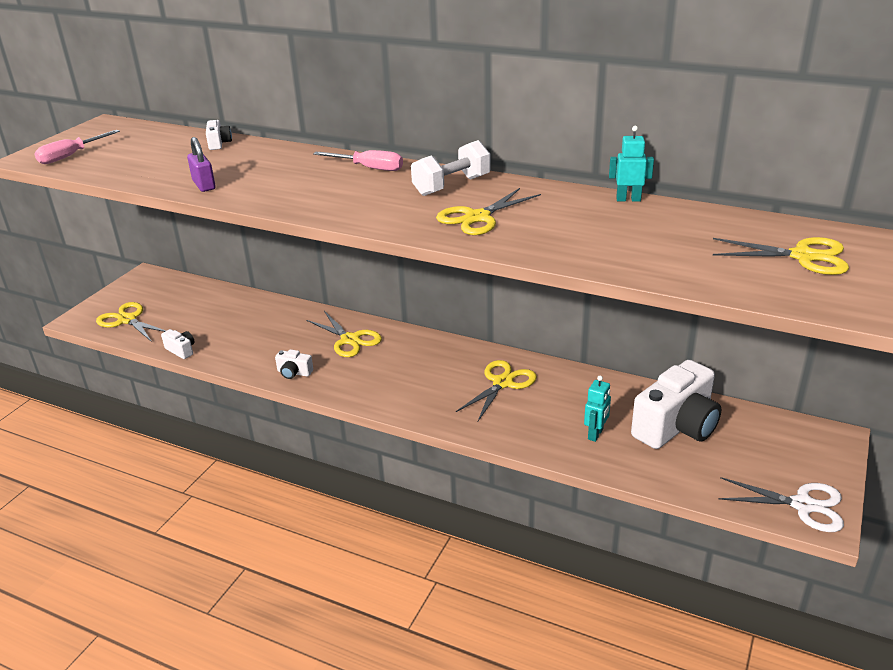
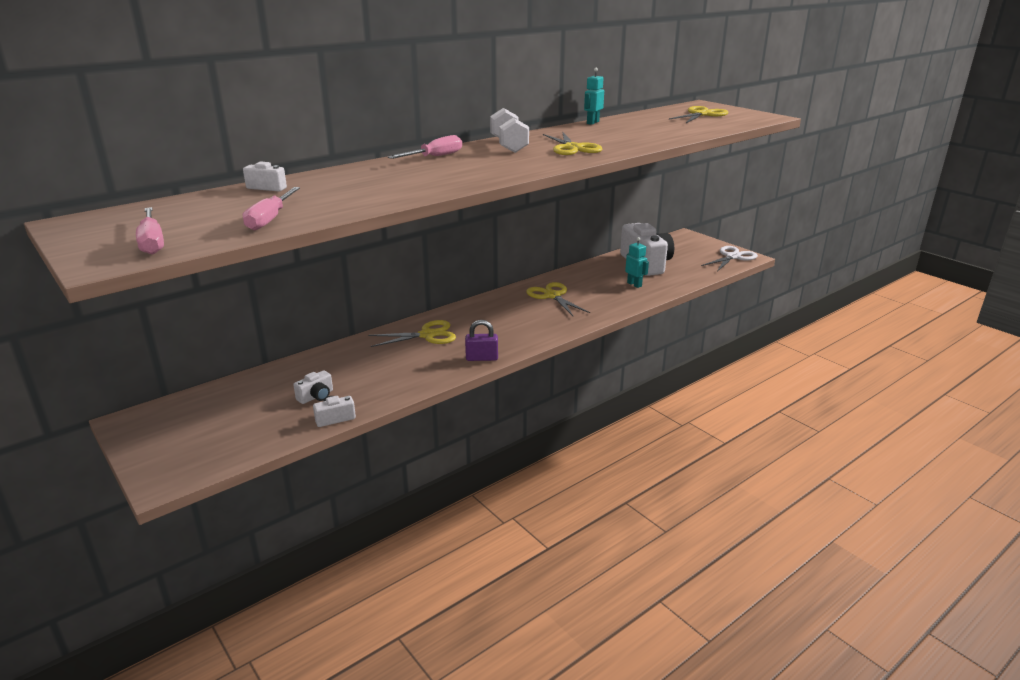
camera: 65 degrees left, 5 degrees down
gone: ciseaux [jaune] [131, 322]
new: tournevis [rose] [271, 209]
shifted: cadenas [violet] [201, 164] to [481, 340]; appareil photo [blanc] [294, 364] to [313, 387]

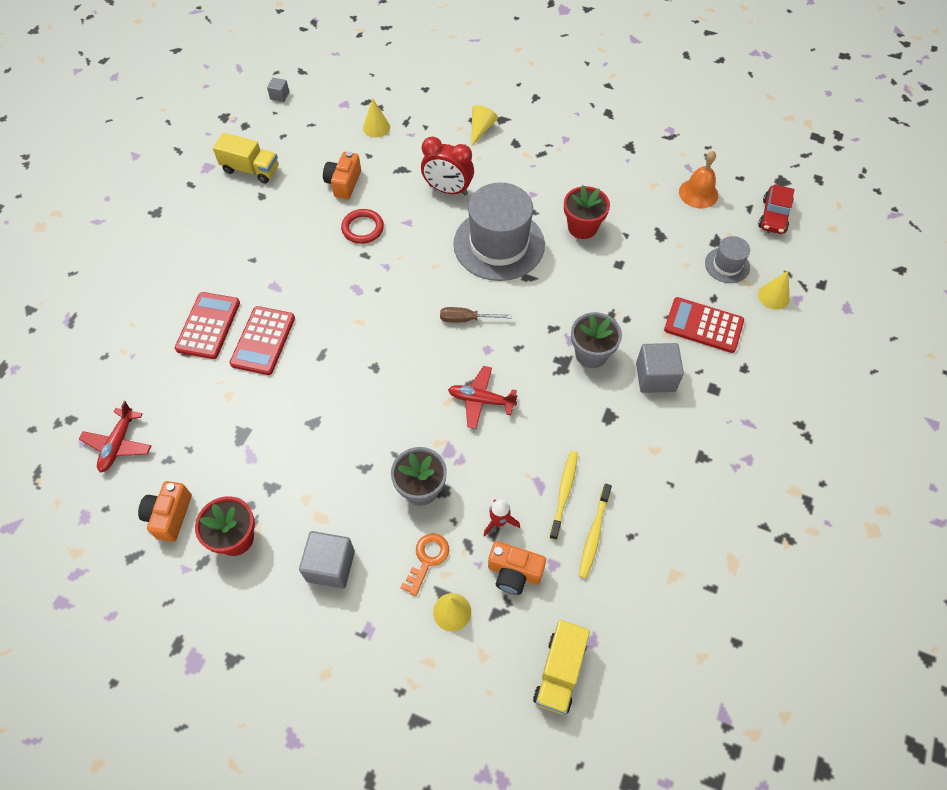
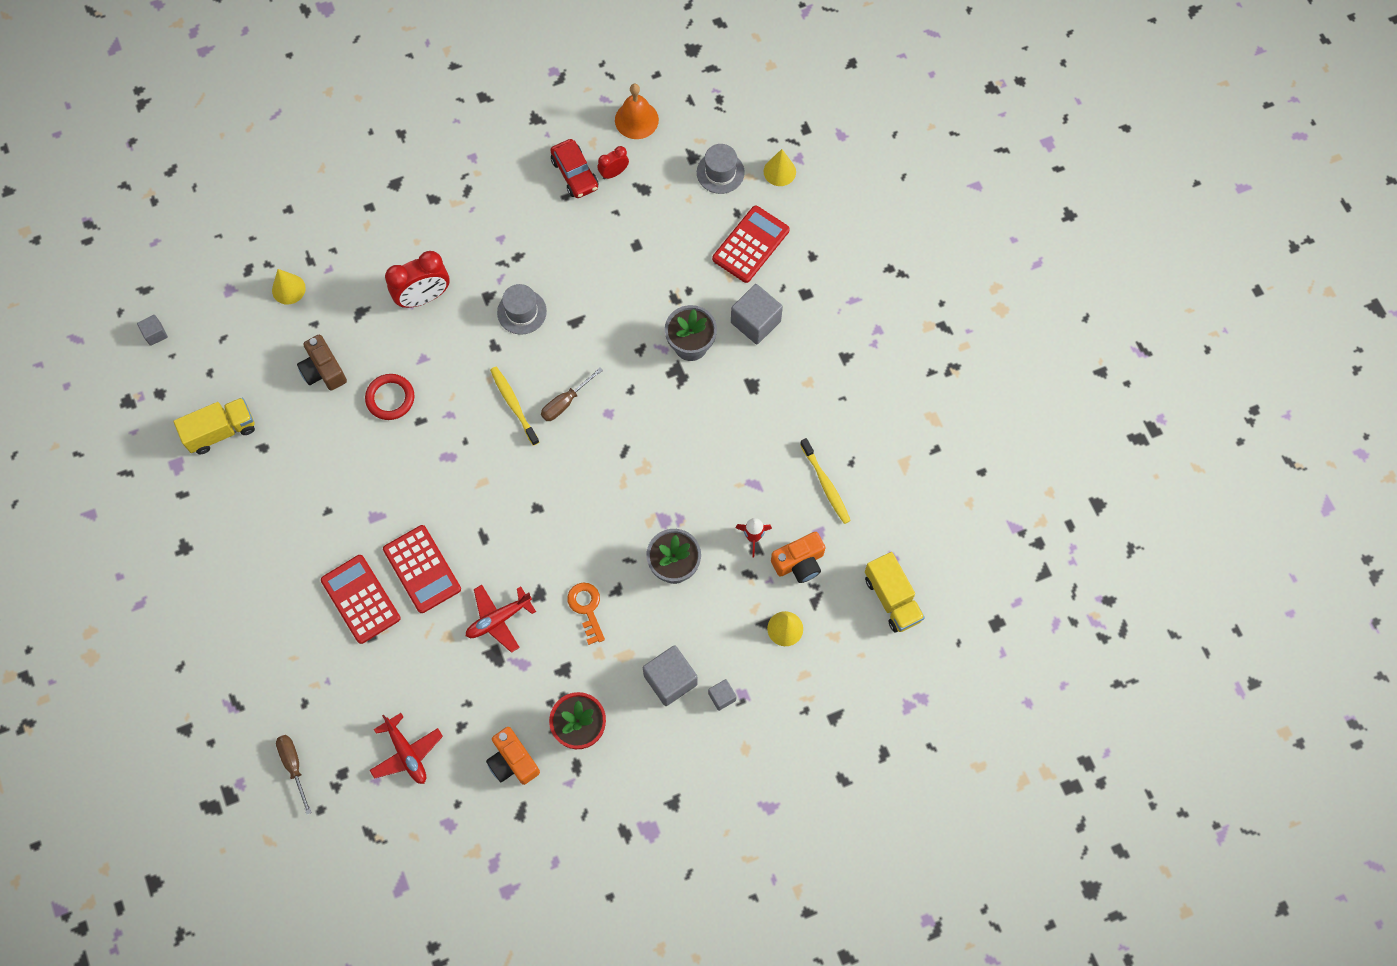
camera: 45 degrees left, 10 degrees up
gone: cône [jaune] [484, 125]; pot de fleurs [rouge] [587, 212]
new: tournevis [marron] [294, 775]; réveil [rouge] [613, 162]; cube [gris] [722, 695]
shifted: clé [orange] [424, 564] to [586, 614]; avion [rouge] [483, 397] to [501, 619]; brosse à dents [jaune] [563, 495] to [514, 406]; voiture [rouge] [776, 209] to [574, 168]
repainted: appareil photo [orange] [342, 175] to appareil photo [marron] [322, 363]
rotated: calculatrice [rouge] [704, 325] = [751, 244] 150 degrees clockwise
scaled: chapeau [gris] [499, 232] = [522, 309] x0.48

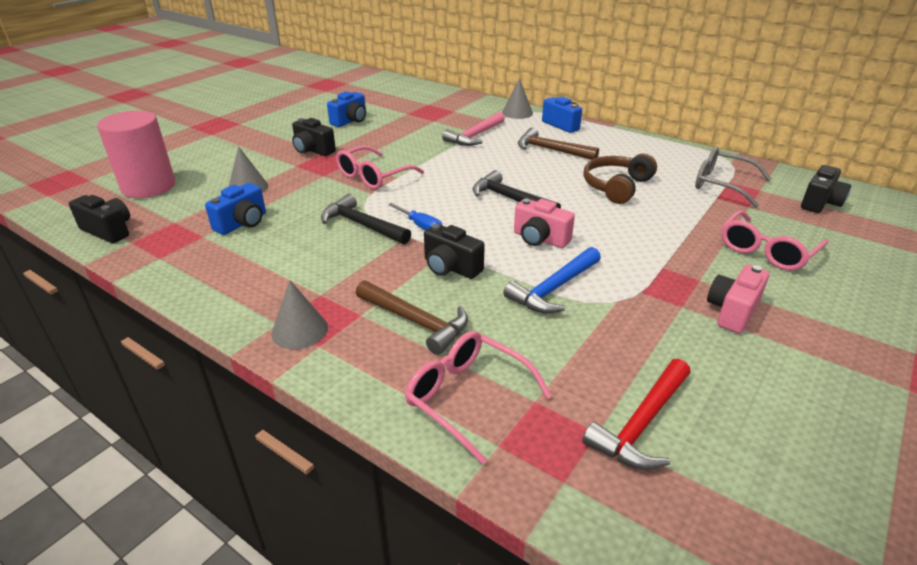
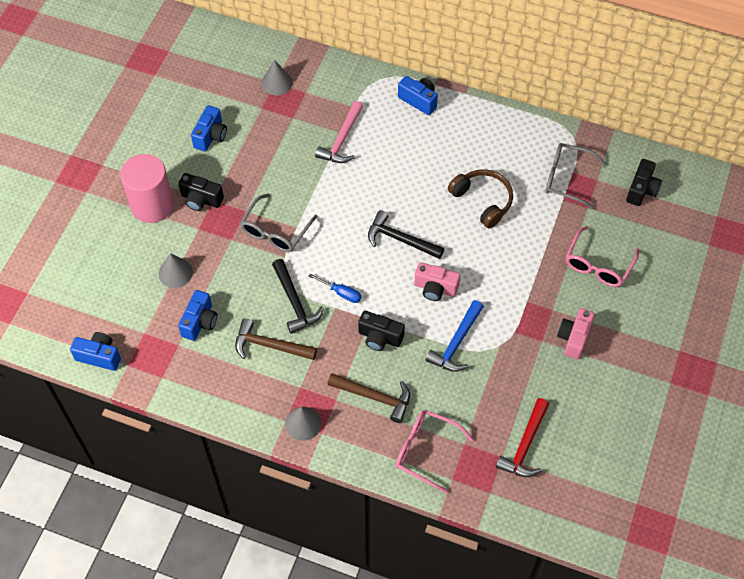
camera: 15 degrees left, 25 degrees up
shifted: cylindre [rose] [136, 154] to [147, 188]; cône [gris] [517, 98] to [277, 77]; marteau [marron] [558, 144] to [276, 339]
repainted: appareil photo [noir] [99, 219] to appareil photo [bleu] [95, 351]; lunettes [rose] [380, 167] to lunettes [gris] [278, 222]
rotated: marteau [noir] [366, 219] = [298, 296] 135 degrees counterclockwise; casque audio [marron] [620, 178] = [480, 199] 120 degrees clockwise

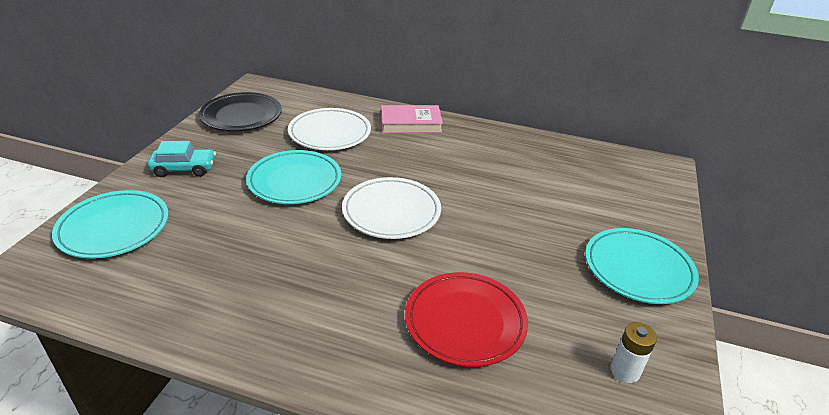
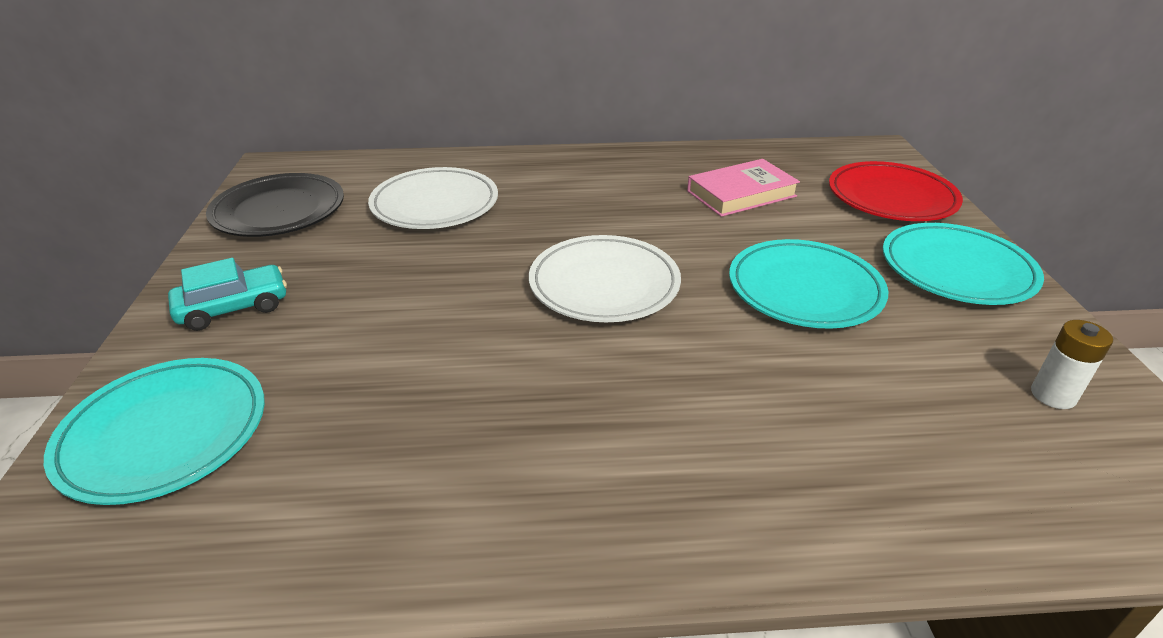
camera: 20 degrees left, 0 degrees up
shifted: assiette [turquoise] [293, 177] to [808, 284]; livre [rose] [412, 119] to [743, 188]; assiette [rouge] [466, 319] to [896, 191]

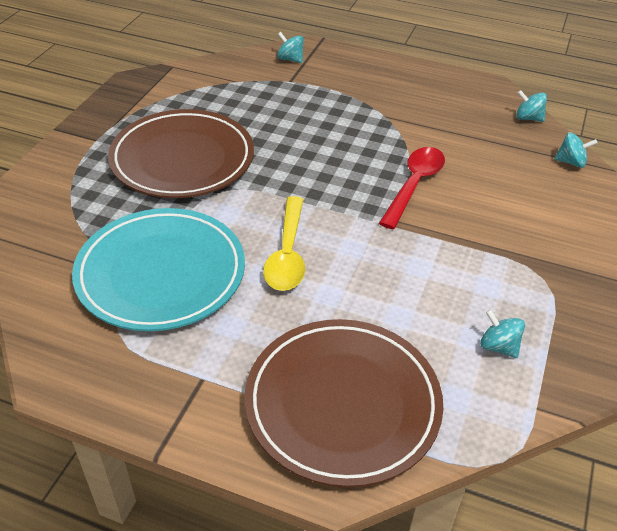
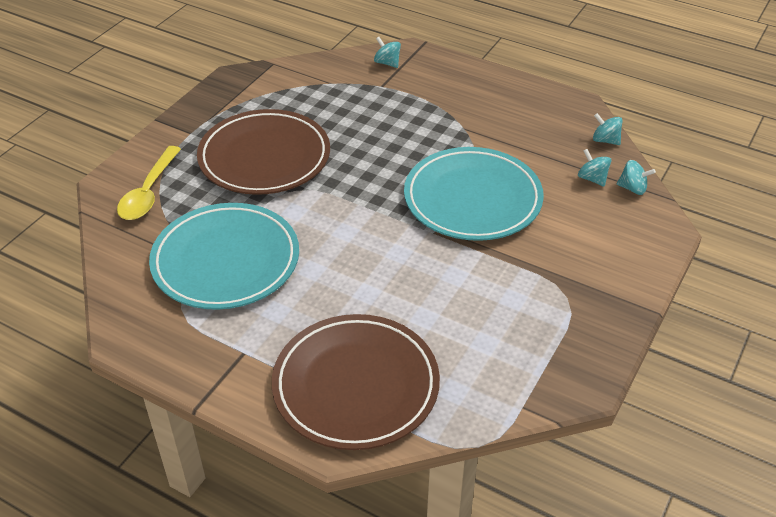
camera: 10 degrees right, 0 degrees up
shifted: cuillère [jaune] [284, 243] to [149, 183]; toupie [turquoise] [502, 333] to [594, 168]
swapped: cuillère [rouge] [412, 188] to assiette [turquoise] [474, 194]

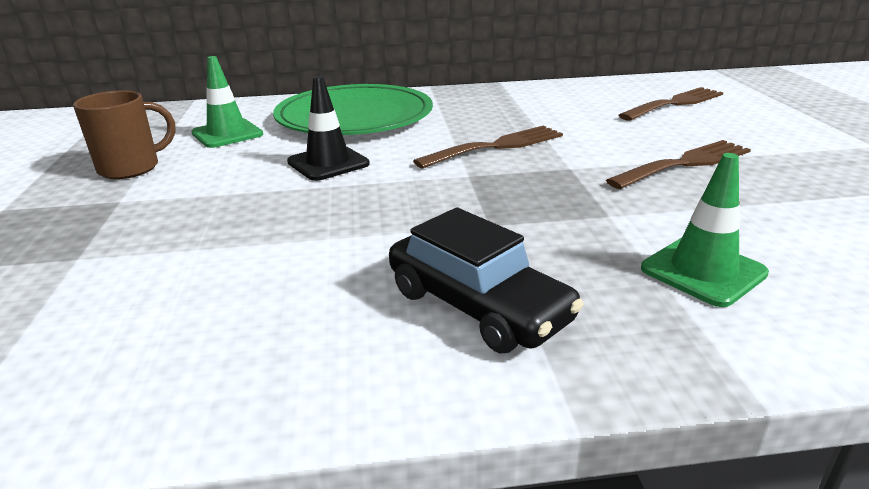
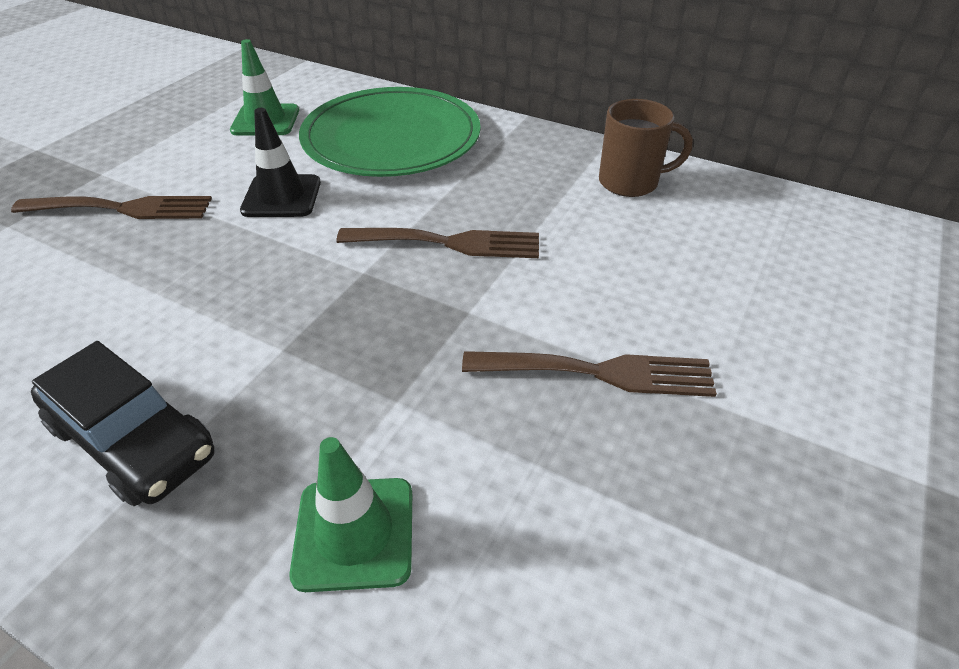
camera: 35 degrees right, 15 degrees up
shifted: tasse [marron] [124, 134] to [646, 148]; fourchette [marron] [671, 104] to [111, 207]
rotated: voiture [noir] [486, 280] = [123, 423] 45 degrees counterclockwise

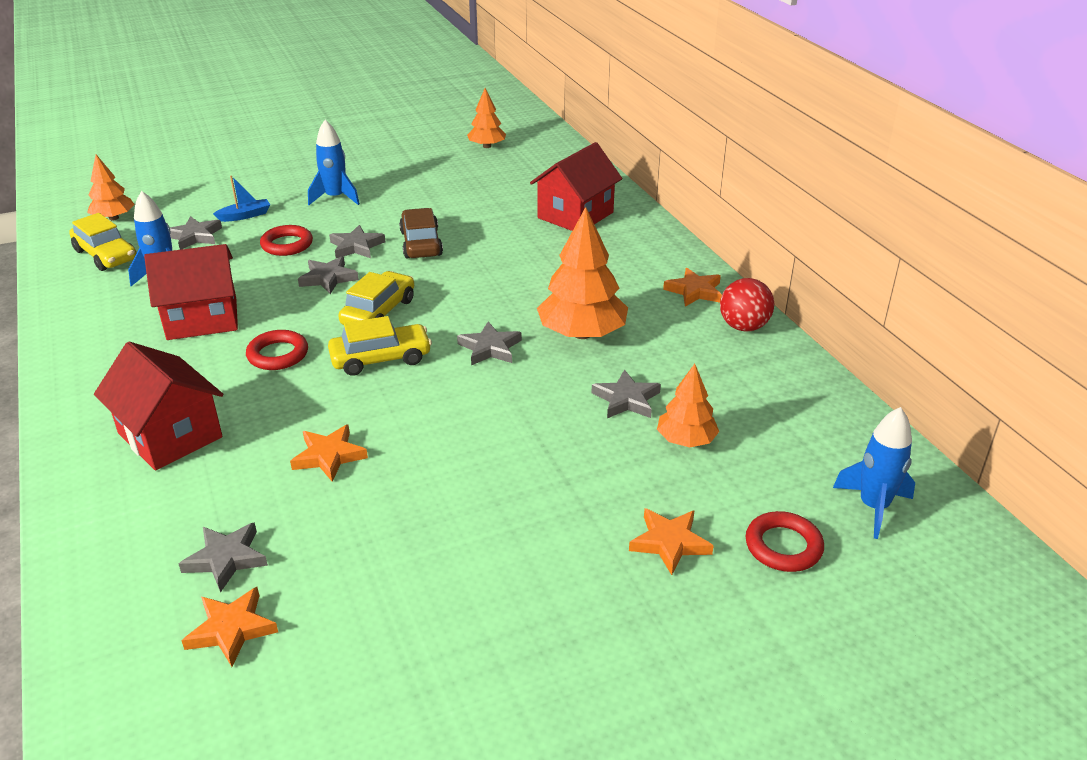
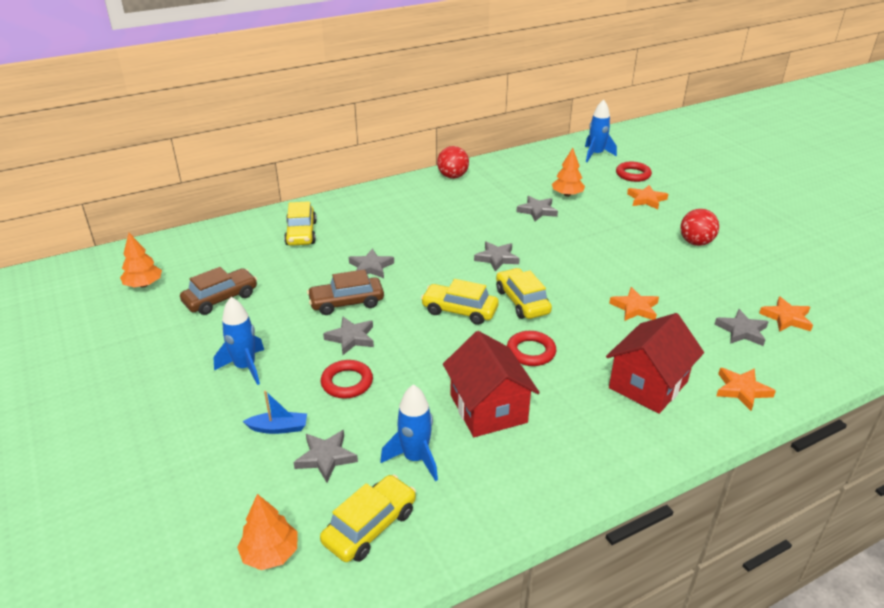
camera: 95 degrees left, 0 degrees up
gone: arbre [orange] [582, 273]
new: voiture [marron] [218, 291]; balle [rouge] [699, 227]
shifted: étoile [gris] [328, 275] to [371, 263]; étoile [orange] [692, 287] to [746, 389]
swapped: maison [rouge] [576, 186] to voiture [jaune] [300, 223]
rotated: bateau [bleu] [241, 199] = [275, 412] 120 degrees clockwise

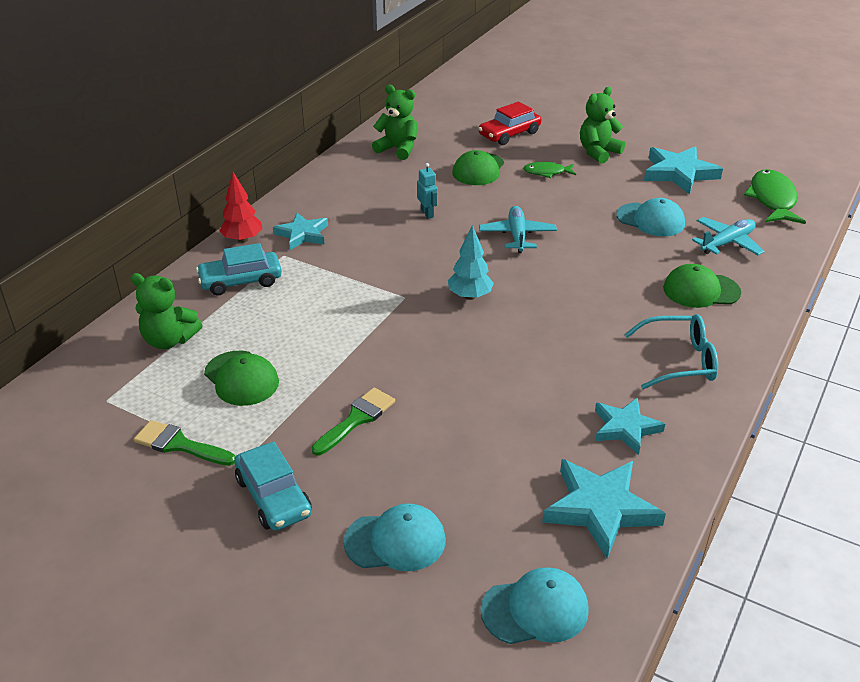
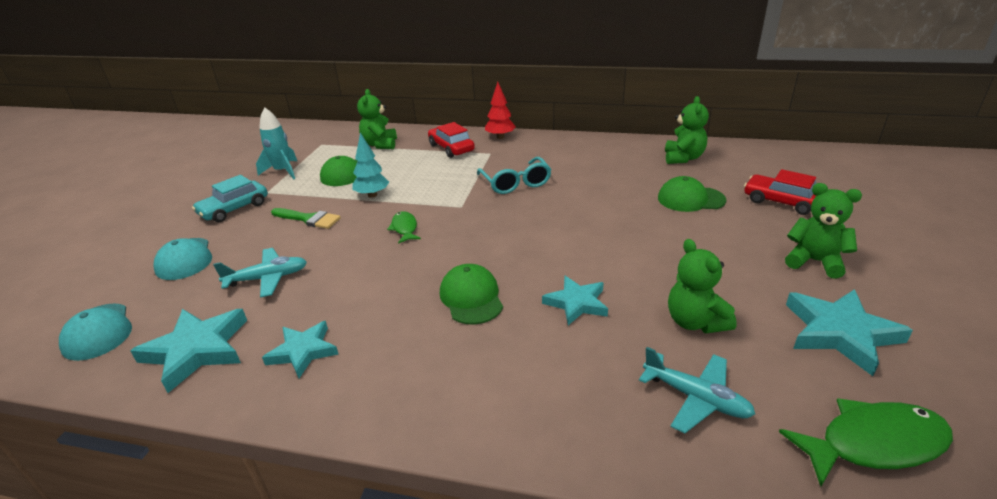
camera: 75 degrees right, 5 degrees down
gone: robot [turquoise] [427, 191]
shifted: étoile [turquoise] [300, 231] to [575, 300]; arbre [turquoise] [471, 262] to [370, 165]; avion [turquoise] [518, 229] to [260, 273]; poisson [vert] [549, 170] to [404, 227]; lunettes [turquoise] [671, 351] to [514, 175]; casquette [vert] [702, 286] to [471, 294]
swapped: pinceau [vert] [184, 443] to fusée [turquoise] [276, 143]; casquette [turquoise] [650, 217] to ours en peluche [vert] [702, 286]
repainted: voiture [turquoise] [239, 269] to voiture [rouge] [451, 140]

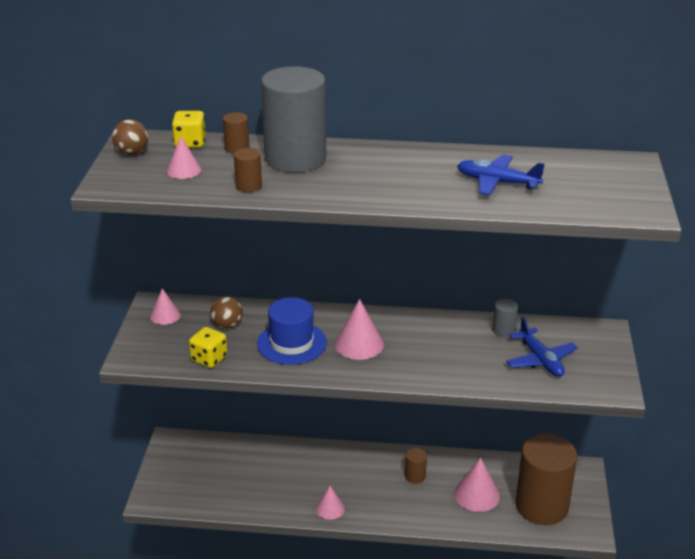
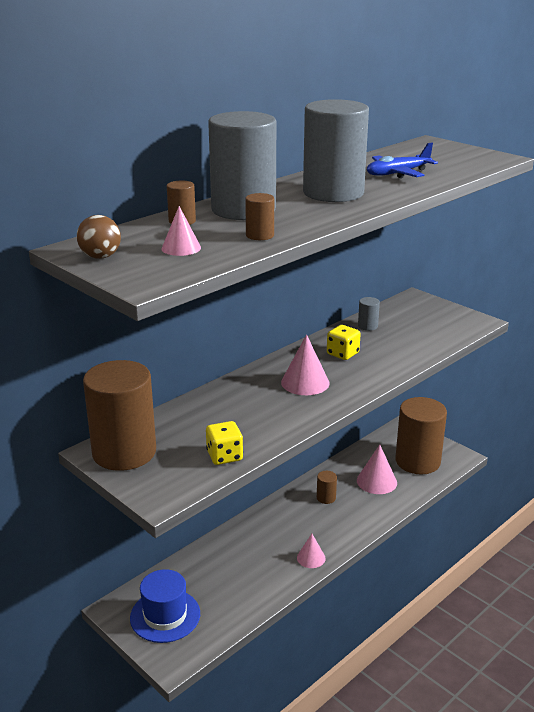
camera: 50 degrees left, 5 degrees down
gone: balle [marron] [226, 312]; avion [bleu] [542, 347]
new: cylindre [gris] [336, 150]
shifted: dé [jaune] [189, 129] to [344, 342]; chapeau [bleu] [292, 331] to [165, 606]
swapped: cône [rose] [165, 306] to cylindre [marron] [119, 415]

